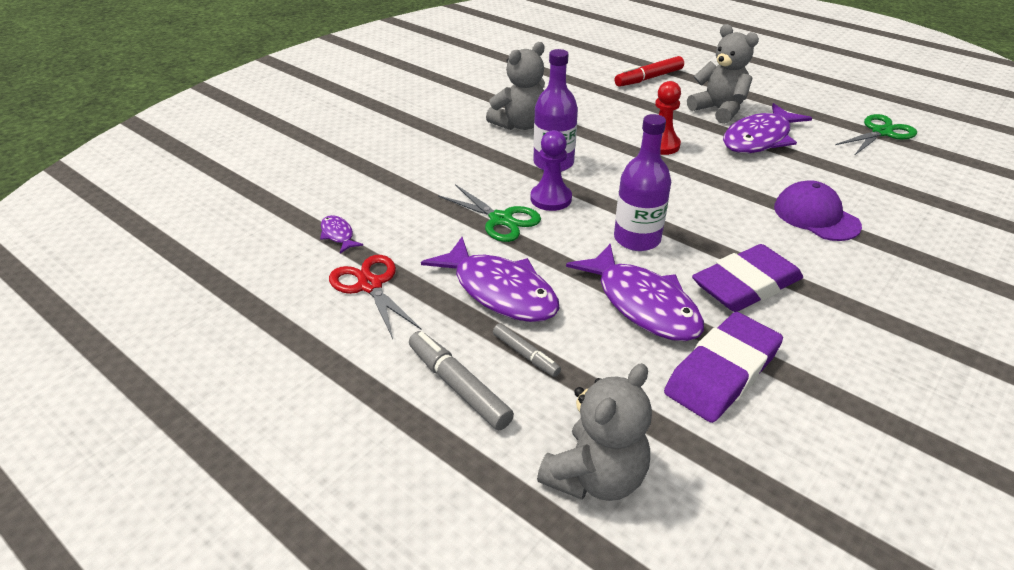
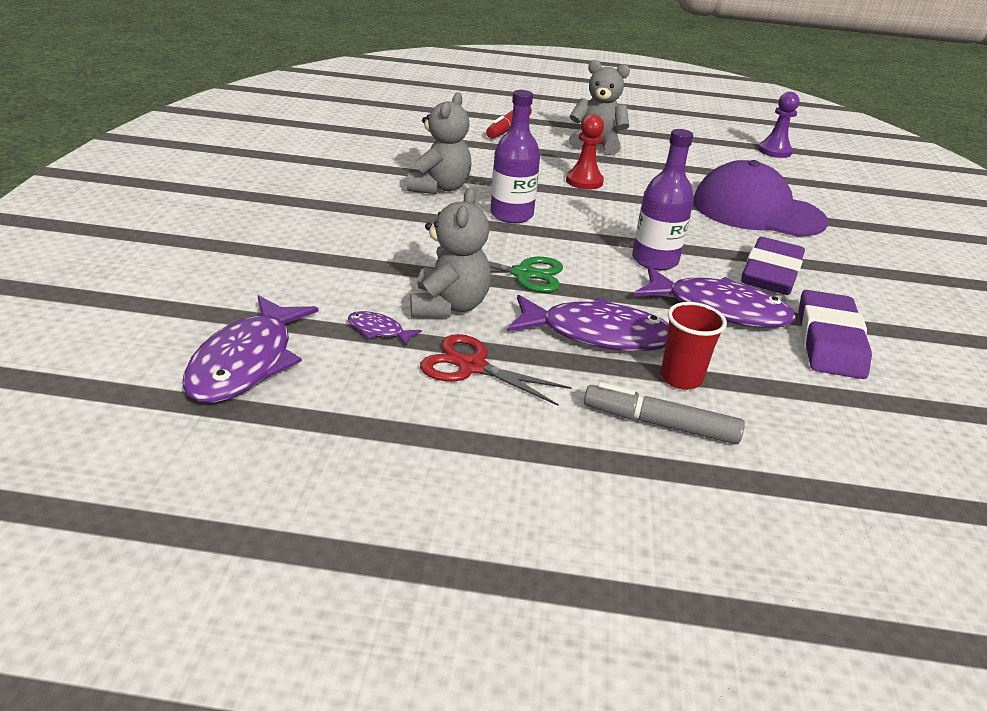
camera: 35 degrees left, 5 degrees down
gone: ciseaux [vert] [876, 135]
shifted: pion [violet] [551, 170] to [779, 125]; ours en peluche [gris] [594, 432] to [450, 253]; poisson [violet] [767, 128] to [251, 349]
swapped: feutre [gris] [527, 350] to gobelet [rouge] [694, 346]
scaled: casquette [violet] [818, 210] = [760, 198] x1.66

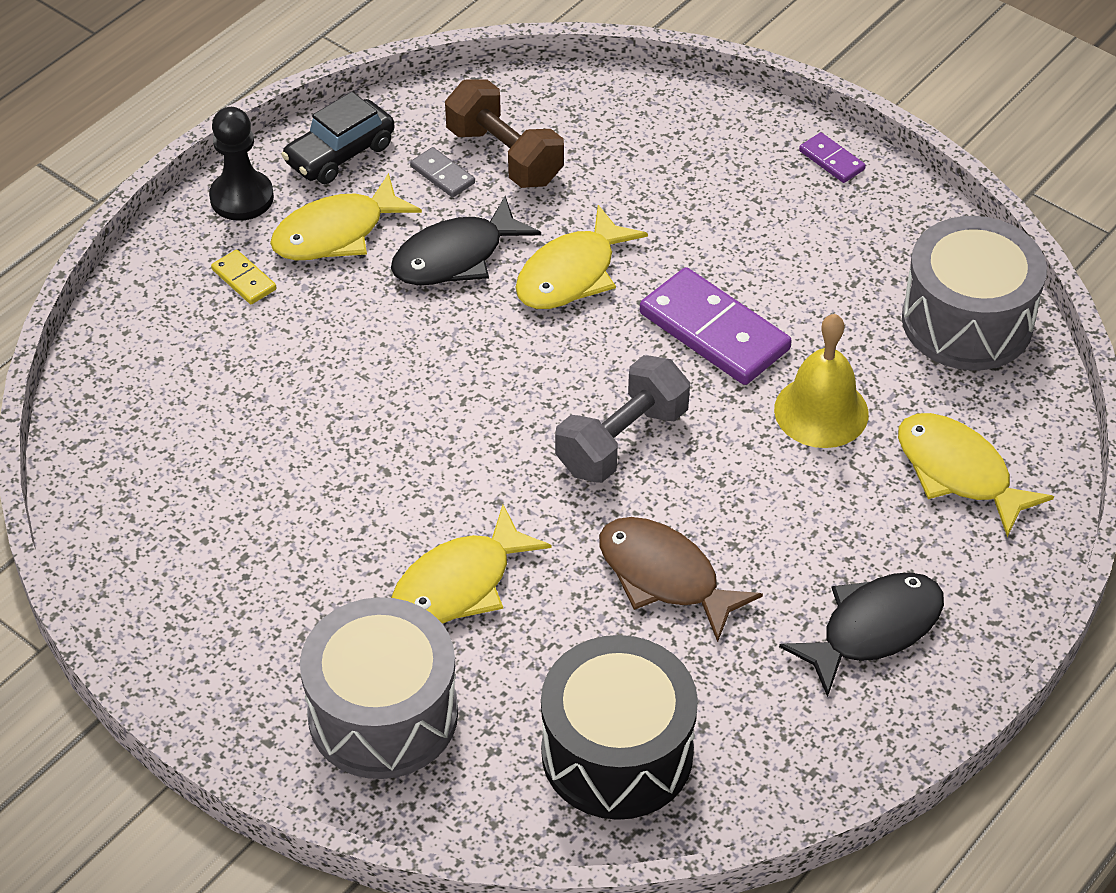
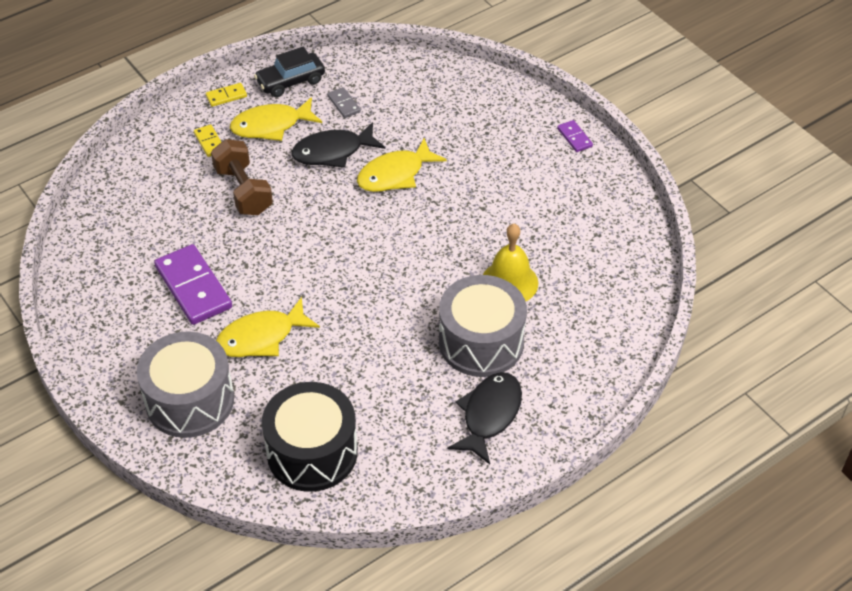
camera: 15 degrees right, 0 degrees up
gone: haltère [gris] [622, 419]; poisson [marron] [681, 579]; poisson [jaune] [976, 475]
shifted: haltère [marron] [504, 133] to [242, 177]; domino [violet] [716, 326] to [193, 284]; tambour [gris] [974, 293] to [483, 326]
swapped: pion [noir] [241, 164] to domino [jaune] [226, 95]
rotated: poisson [noir] [861, 634] = [484, 418] 45 degrees counterclockwise

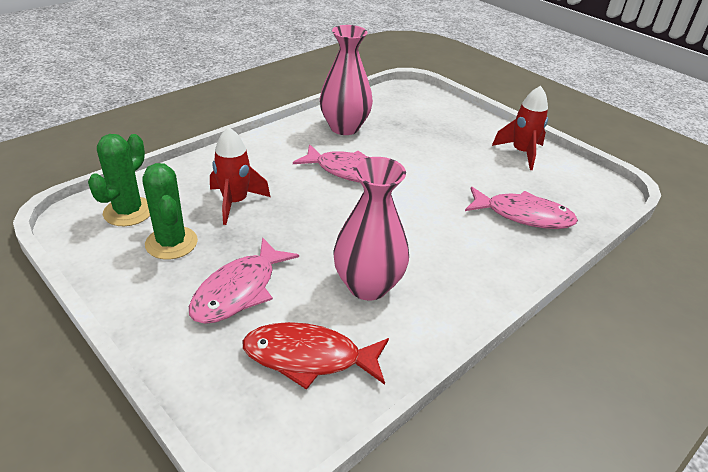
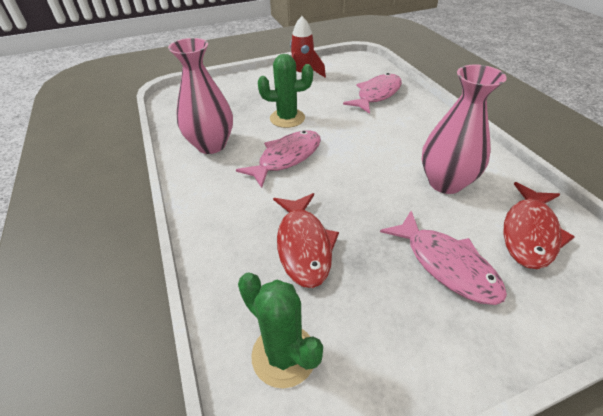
camera: 65 degrees left, 5 degrees up
shifted: cactus [vert] [170, 211] to [285, 91]
swapped: fusée [rouge] [240, 176] to poisson [rouge] [306, 240]

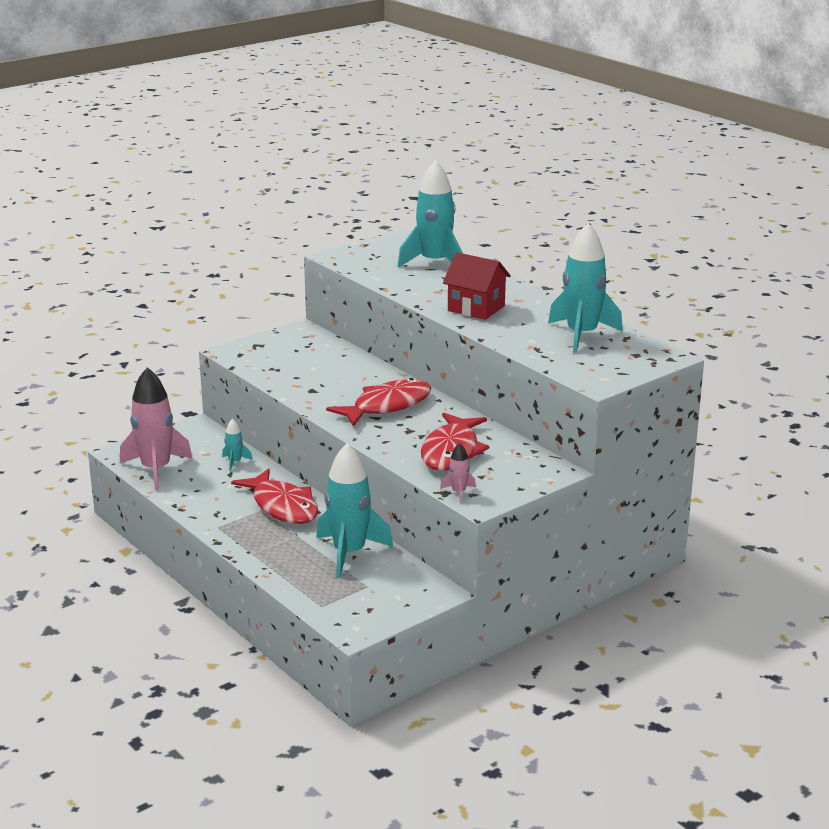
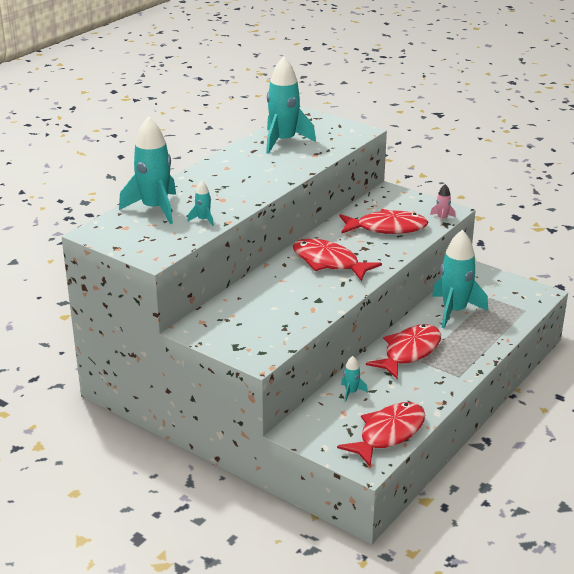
camera: 105 degrees left, 5 degrees up
gone: maison [rouge] [477, 286]
new: fusée [turquoise] [201, 203]
swapped: fusée [rose] [156, 428] to poisson [rouge] [381, 434]

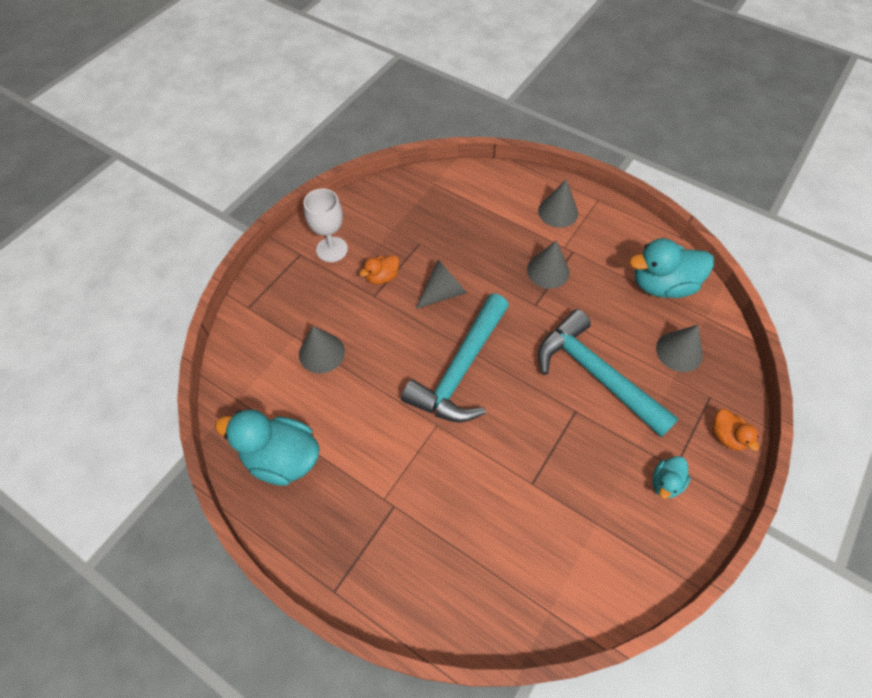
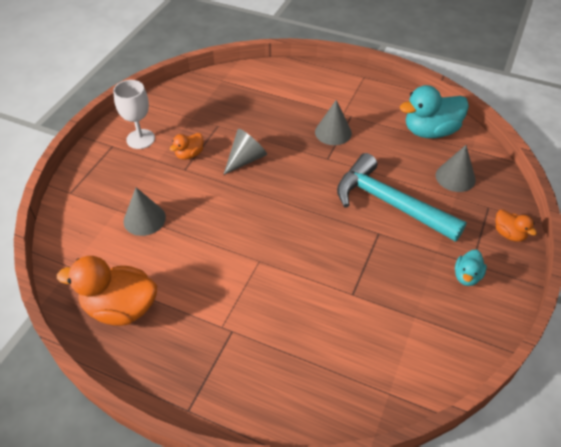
camera: 10 degrees left, 10 degrees down
gone: marteau [turquoise] [455, 358]; cône [gris] [558, 203]
repainted: canard [turquoise] [267, 447] to canard [orange] [107, 291]

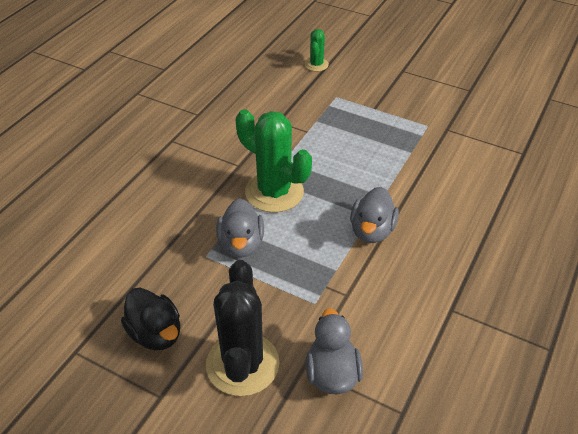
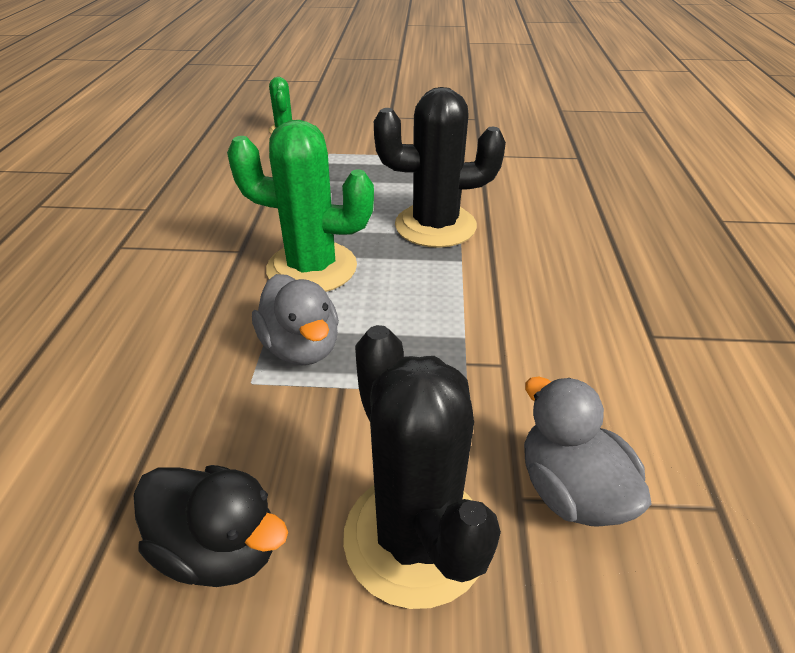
camera: 25 degrees left, 5 degrees down
gone: canard [gris] [374, 215]
new: cactus [noir] [440, 167]

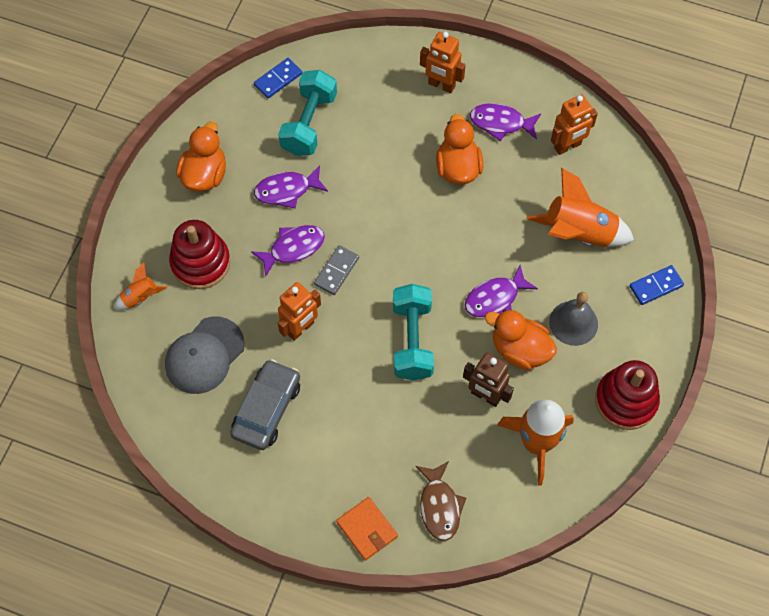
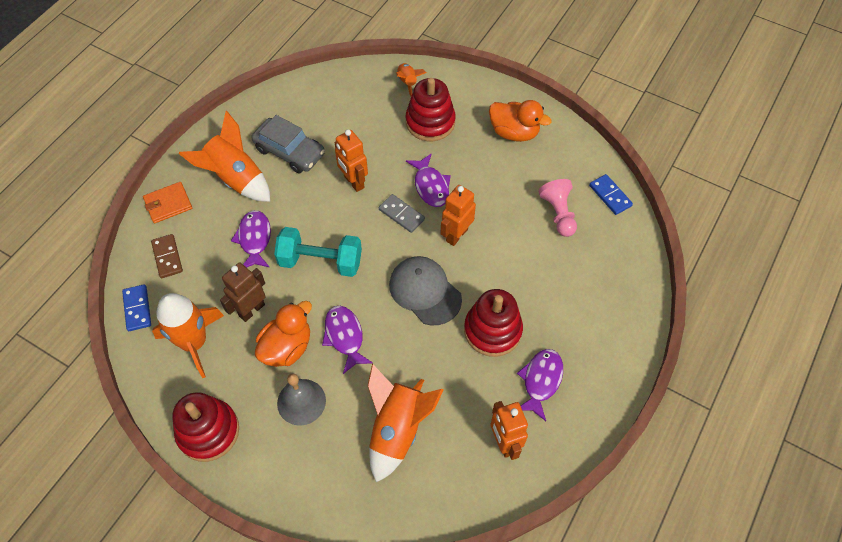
camera: 100 degrees right, 5 degrees down
new: fusée [orange] [224, 156]
shifted: casquette [gris] [205, 355] to [425, 290]; poisson [violet] [291, 187] to [251, 239]; robot [orange] [442, 62] to [458, 215]; domino [bleu] [656, 285] to [136, 307]
swapped: haltère [turquoise] [307, 113] to pion [rose] [558, 208]; poisson [marron] [440, 501] to domino [marron] [167, 256]; canard [orange] [459, 149] to jouet à empiler [rouge] [493, 323]

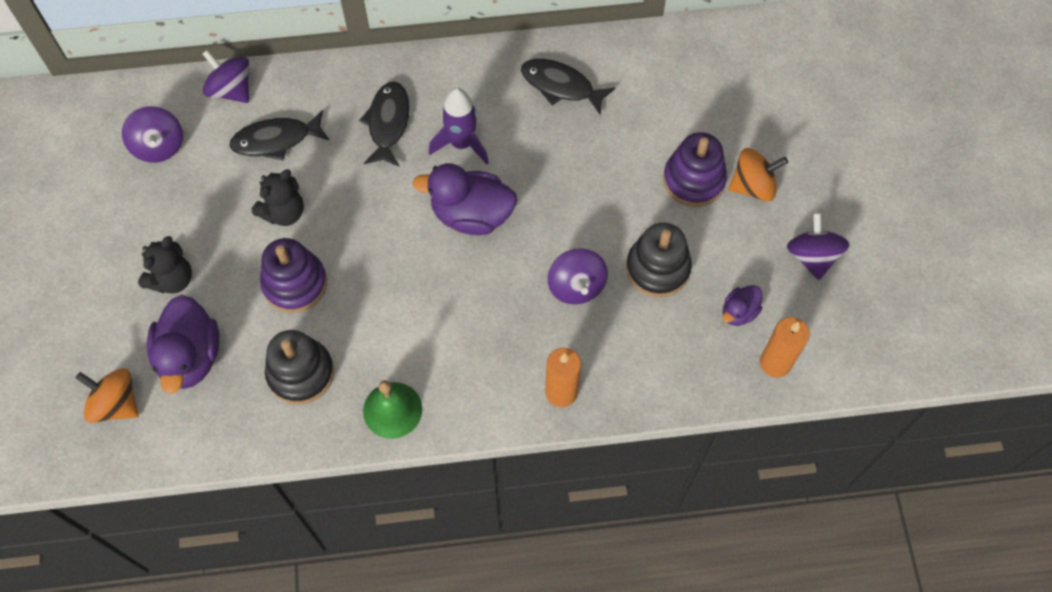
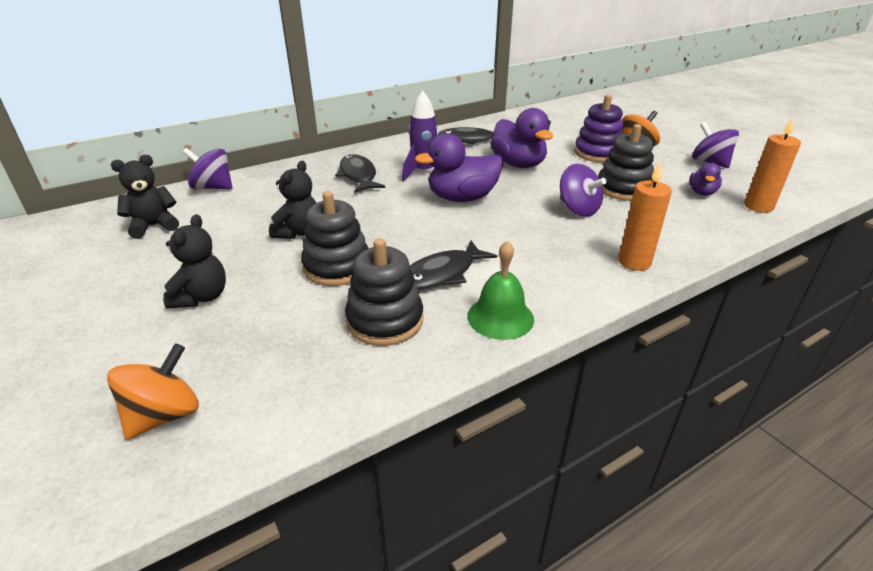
camera: 25 degrees left, 30 degrees down
shifted: canard [violet] [183, 344] to [521, 138]; poisson [noir] [279, 135] to [453, 266]
swapped: toupie [violet] [152, 134] to ours en peluche [noir] [145, 197]
repainted: jouet à empiler [violet] [293, 275] to jouet à empiler [noir] [335, 238]
rotated: toupie [orange] [107, 395] = [153, 391] 120 degrees clockwise

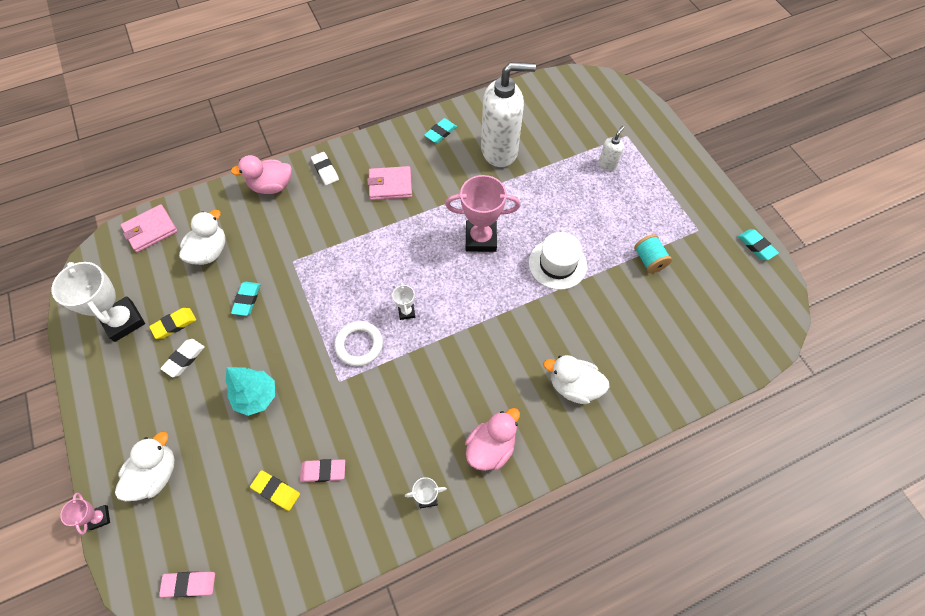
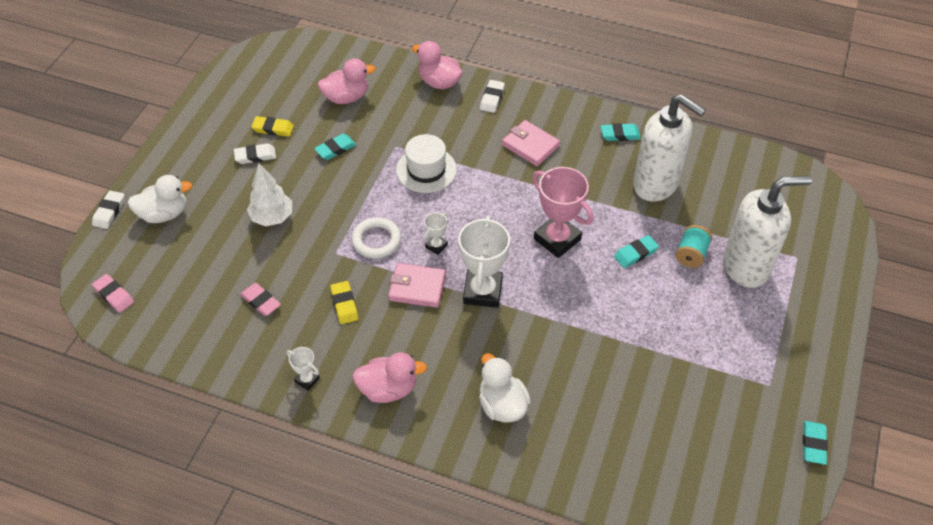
camera: 45 degrees right, 10 degrees down
new: gomme [turquoise] [636, 251]
shifted: trophée [blanc] [98, 302] to [484, 261]; portefeuille [rose] [149, 228] to [417, 285]; gomme [jaune] [275, 490] to [344, 302]; chapeau [blanc] [558, 261] to [426, 163]; bobine [turquoise] [653, 253] to [693, 246]
swapped: trophée [rose] [85, 514] to gomme [blanc] [108, 210]
repainted: canard [blanc] [202, 237] to canard [rose] [347, 81]; arbre [turquoise] [250, 391] to arbre [blanc] [269, 195]
scaled: distributeur de savon [blanc] [612, 148] = [767, 232] x2.36

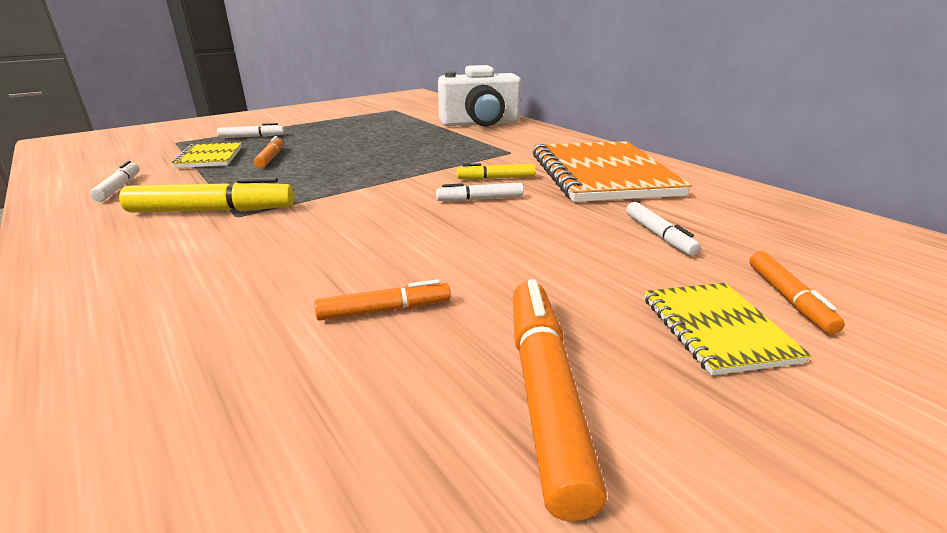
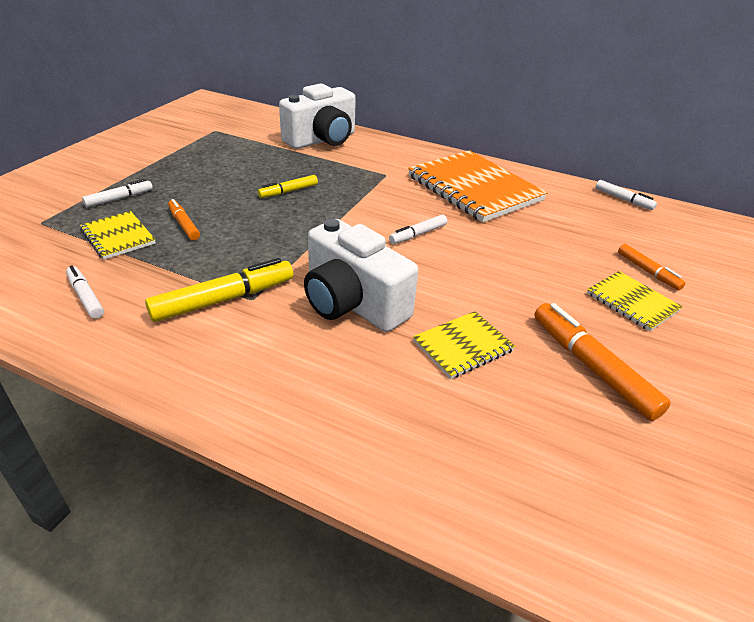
camera: 30 degrees left, 10 degrees up
new: appareil photo [blanc] [361, 275]
shifted: feutre [jaune] [496, 171] to [288, 186]; feutre [blanc] [663, 229] to [626, 195]
swapped: feutre [orange] [382, 300] to carnet [jaune] [464, 345]

